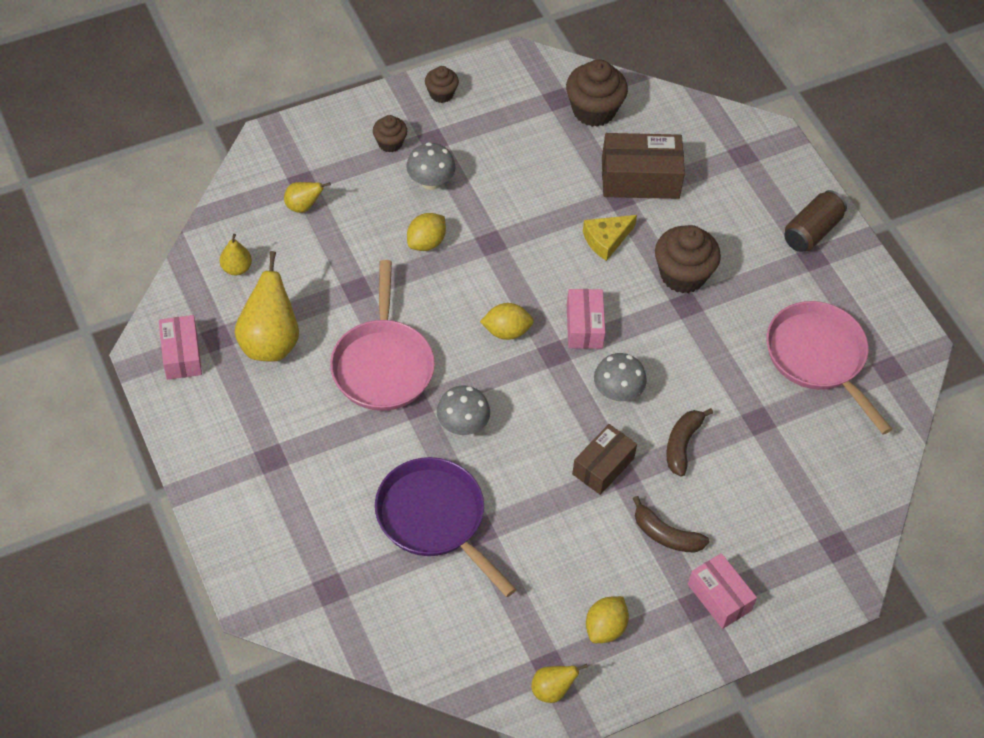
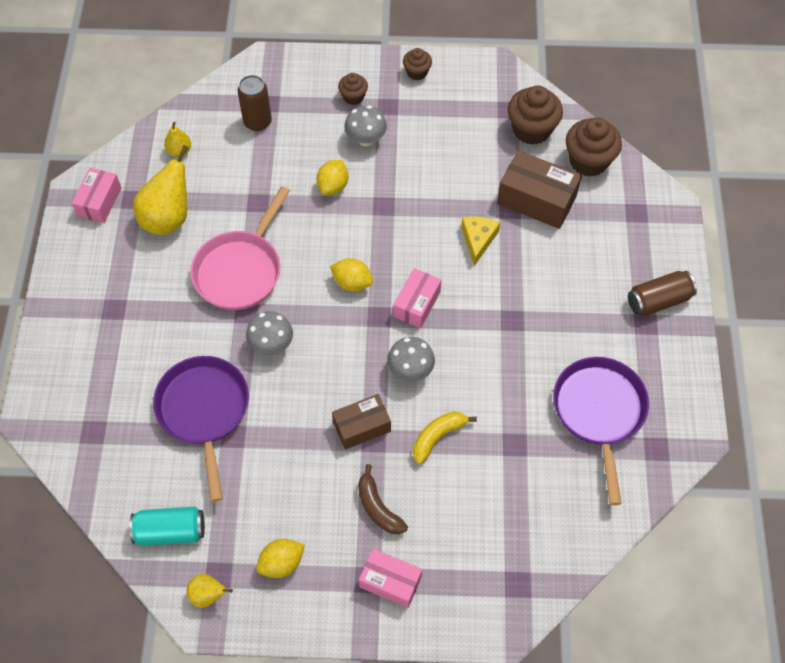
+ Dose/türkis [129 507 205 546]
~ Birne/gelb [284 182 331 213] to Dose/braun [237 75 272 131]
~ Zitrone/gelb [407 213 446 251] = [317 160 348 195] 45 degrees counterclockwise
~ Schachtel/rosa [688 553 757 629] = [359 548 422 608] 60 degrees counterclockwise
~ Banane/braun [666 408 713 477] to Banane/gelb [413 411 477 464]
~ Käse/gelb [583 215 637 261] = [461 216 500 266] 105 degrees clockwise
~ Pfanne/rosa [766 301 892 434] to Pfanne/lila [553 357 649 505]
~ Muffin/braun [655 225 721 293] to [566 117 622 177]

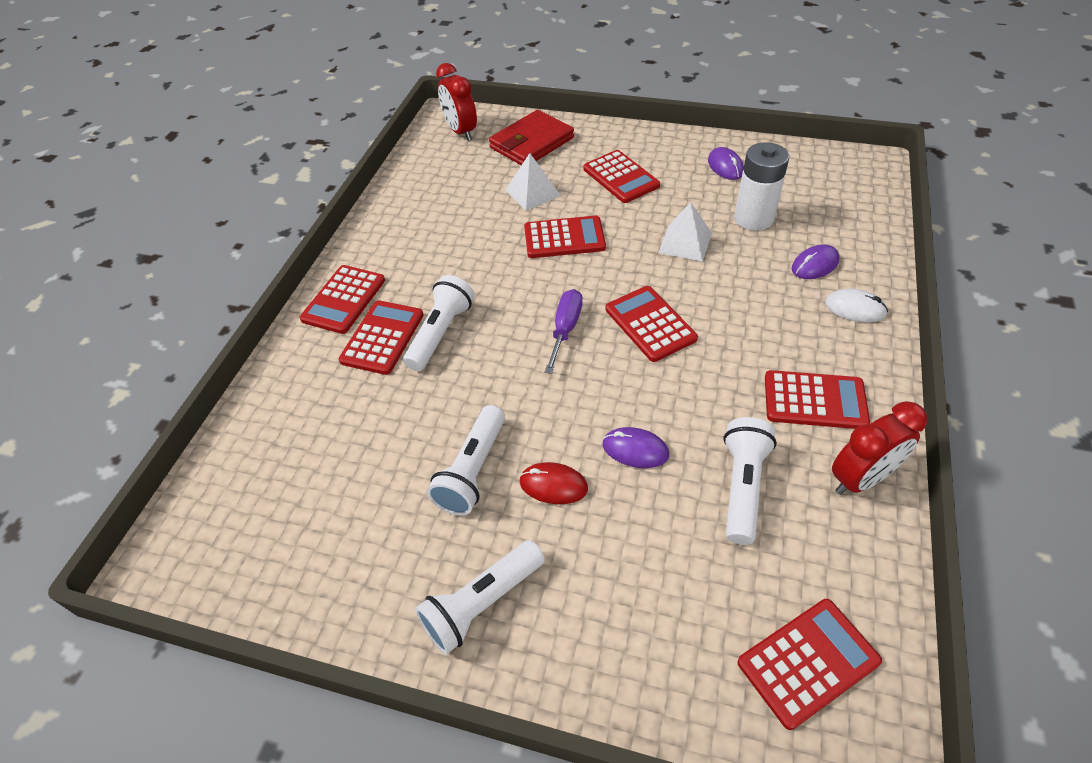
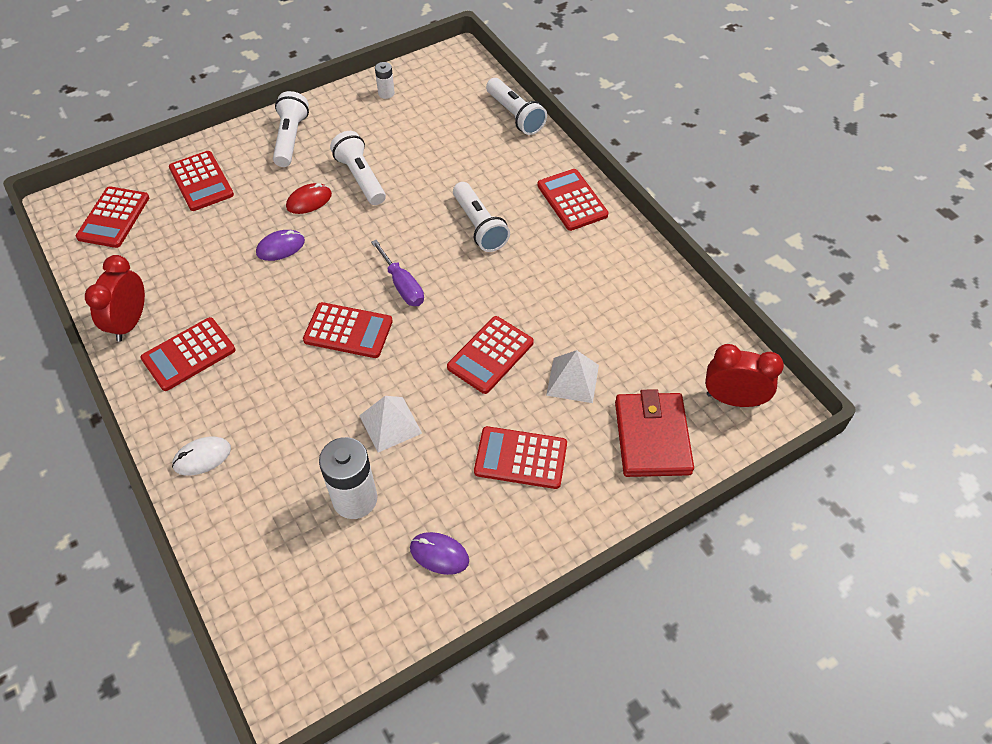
~ Taschenrechner/rot [339 300 423 375] to [169 151 234 211]
+ Batterie/weiß [375 62 395 99]
~ Taschenlampe/weiß [724 417 777 545] to [486 78 547 135]
- Computermaus/lila [792 244 840 279]

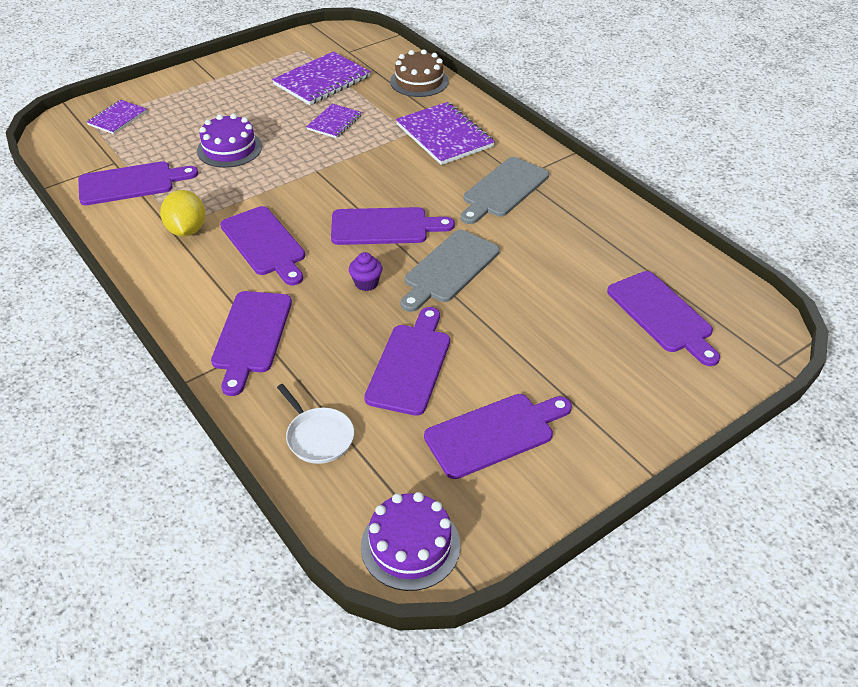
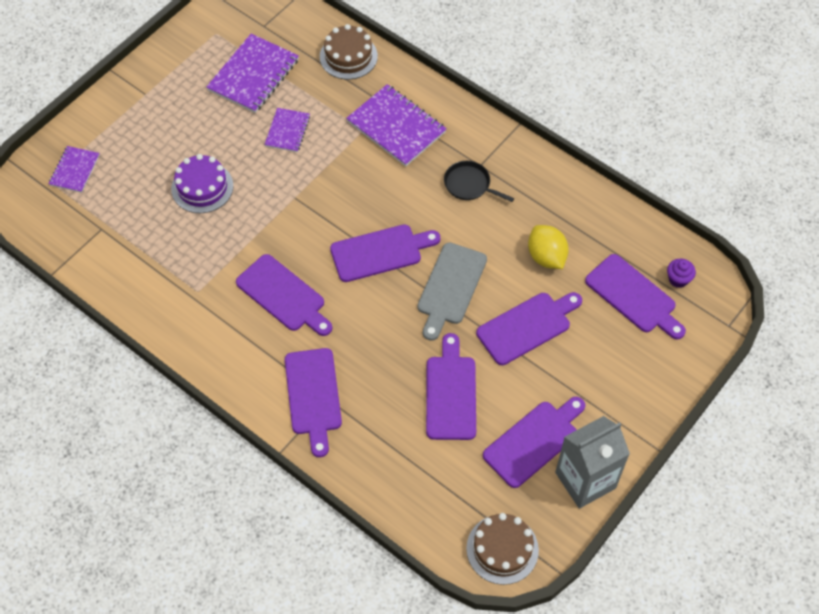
~ Schneidebrett/grau [461 157 549 224] to Pfanne/schwarz [444 161 514 202]
~ Kuchen/lila [361 492 460 591] to Kuchen/braun [466 513 539 585]
~ Schneidebrett/lila [78 161 198 205] to [476 292 582 365]
~ Zitrone/gelb [160 190 205 237] to [528 225 569 269]
+ Getränkekarton/grau [555 416 630 509]
~ Muffin/lila [349 252 382 291] to [667 259 696 288]
- Pfanne/weiß [277 384 354 464]

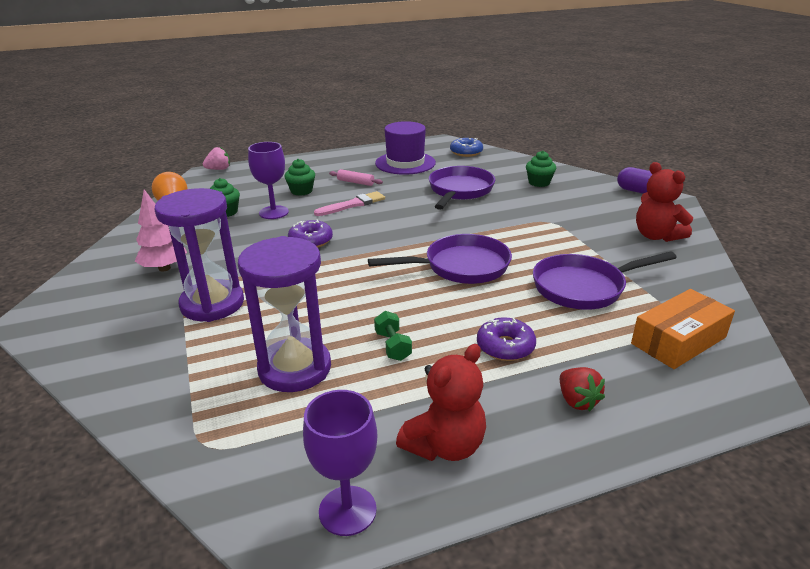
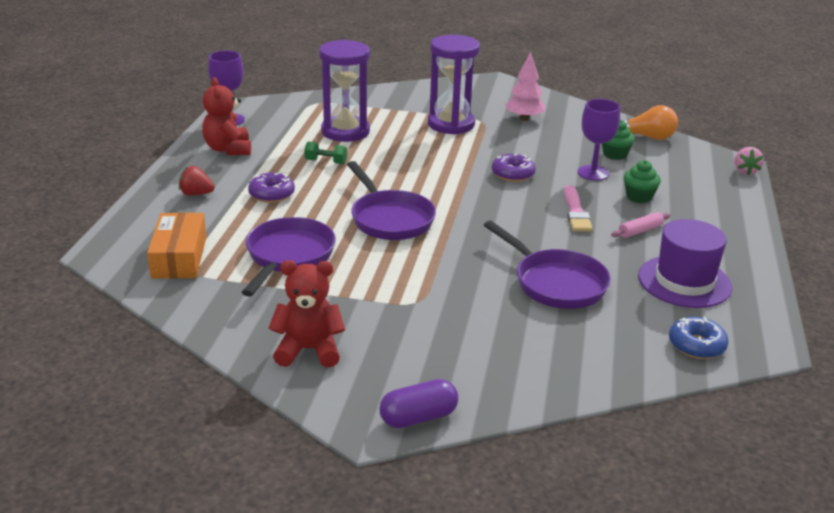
~ Pfanne/lila [368 234 512 284] = [347 161 436 240] 45 degrees counterclockwise
- Muffin/grün [526 151 556 187]

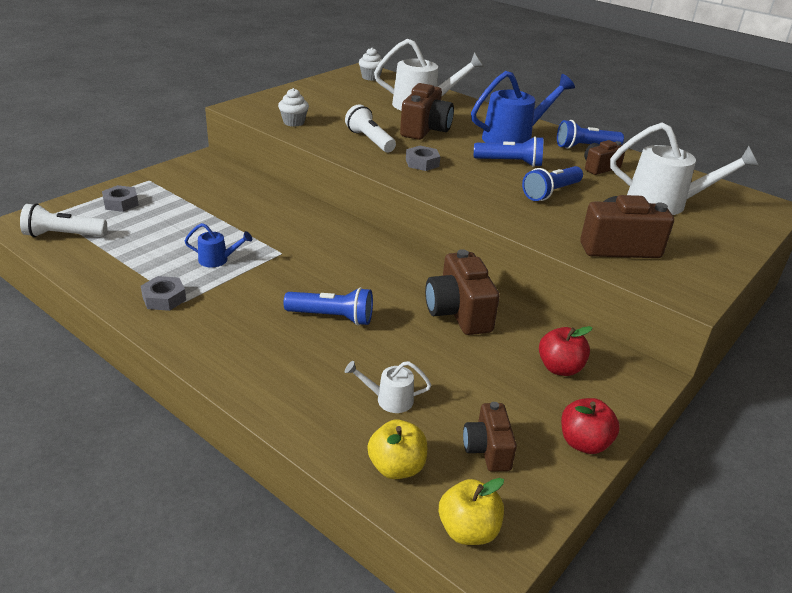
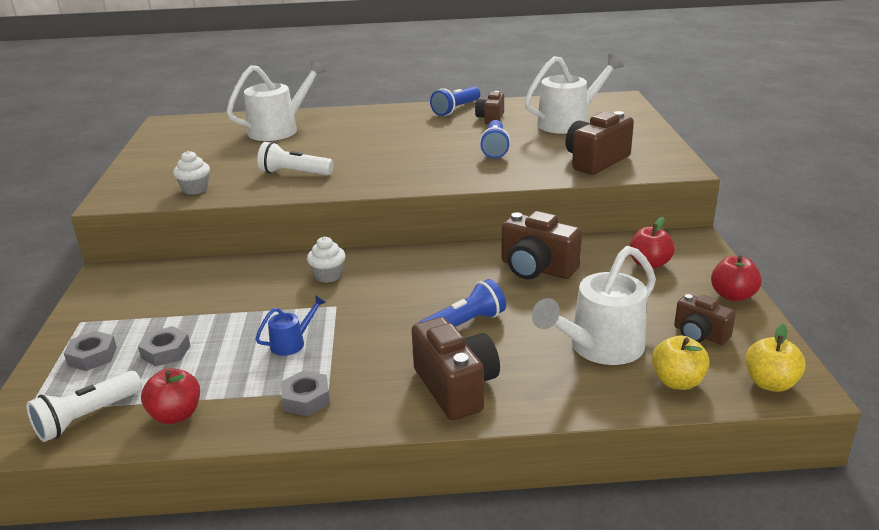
~ Sechskantmutter/grau [406 146 440 171] to [138 326 190 367]
+ Apfel/rot [141 368 200 424]
~ Muffin/weiß [359 47 383 81] to [307 237 346 283]
~ Kamera/braun [400 83 454 140] to [412 317 500 420]
~ Gießkanne/weiß [345 361 431 413] = [532 246 656 365] x2.11
- Gießkanne/blau [471 71 575 143]
- Taschenlampe/blau [474 136 543 167]

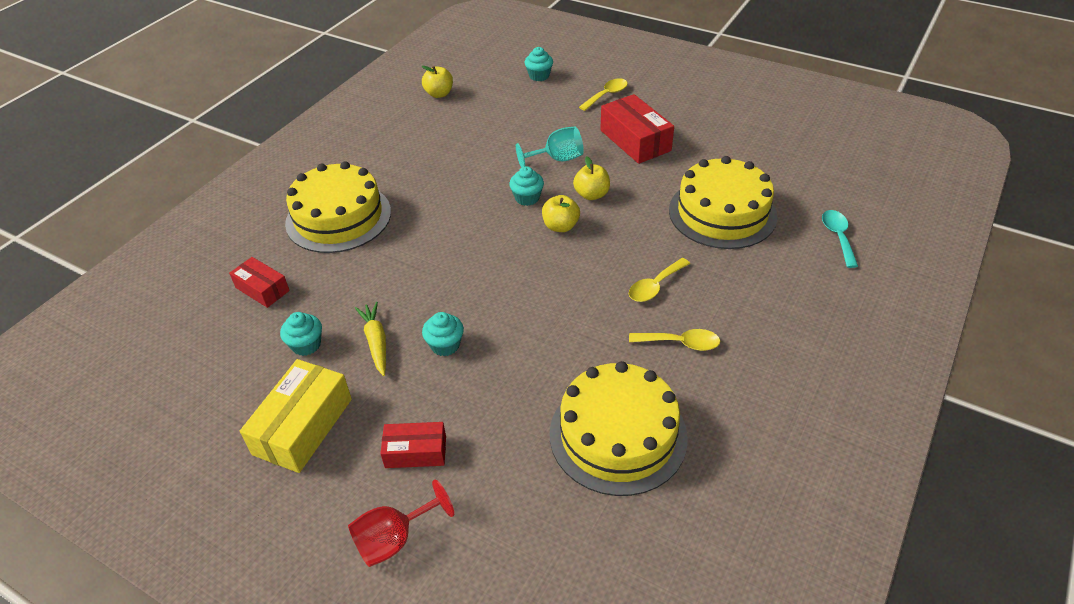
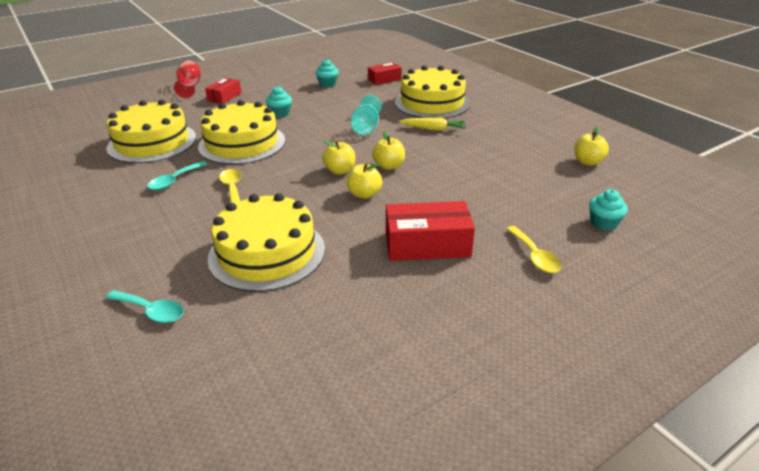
~ Löffel/gelb [629 329 720 351] to Löffel/türkis [147 161 207 190]
+ Kuchen/gelb [198 100 285 165]
~ Kelch/türkis [516 126 584 168] to [351 95 382 135]
~ Muffin/türkis [509 166 544 206] to Apfel/gelb [372 131 405 170]
~ Karotte/gelb [355 302 386 376] to [399 118 466 131]
- Schachtel/gelb [240 359 352 473]

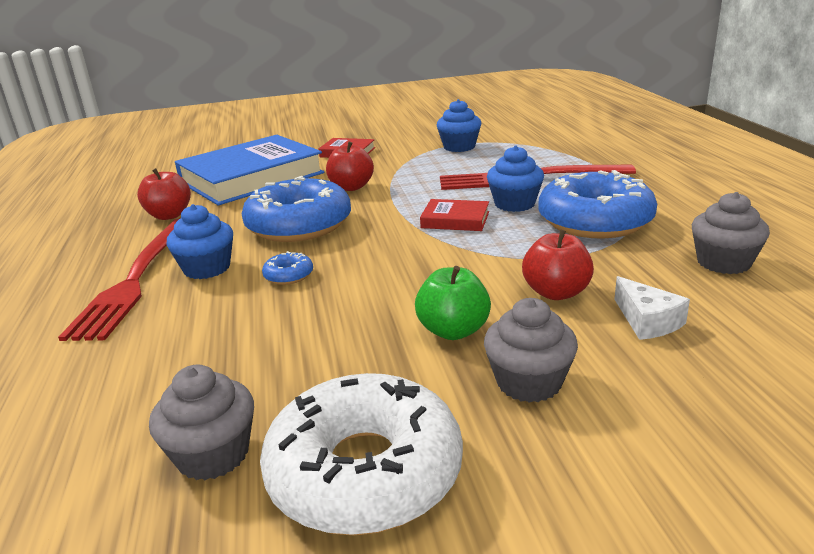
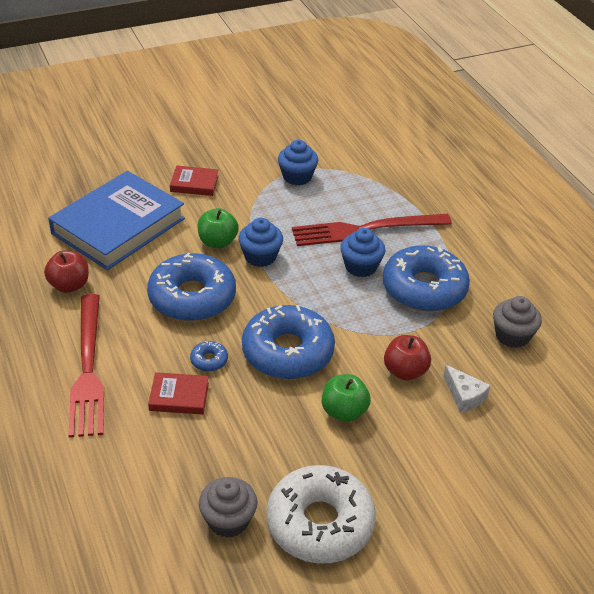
~ Buch/rot [420 199 489 231] to [148 372 209 414]
~ Apfel/rot [326 142 374 191] to Apfel/grün [197 208 239 248]
~ Muffin/blau [167 204 233 279] to [238 218 283 267]
+ Donut/blau [242 305 335 379]
- Muffin/grau [484 298 578 403]

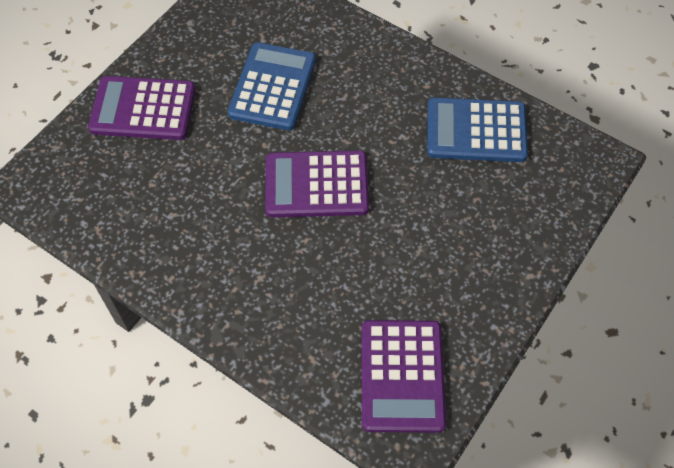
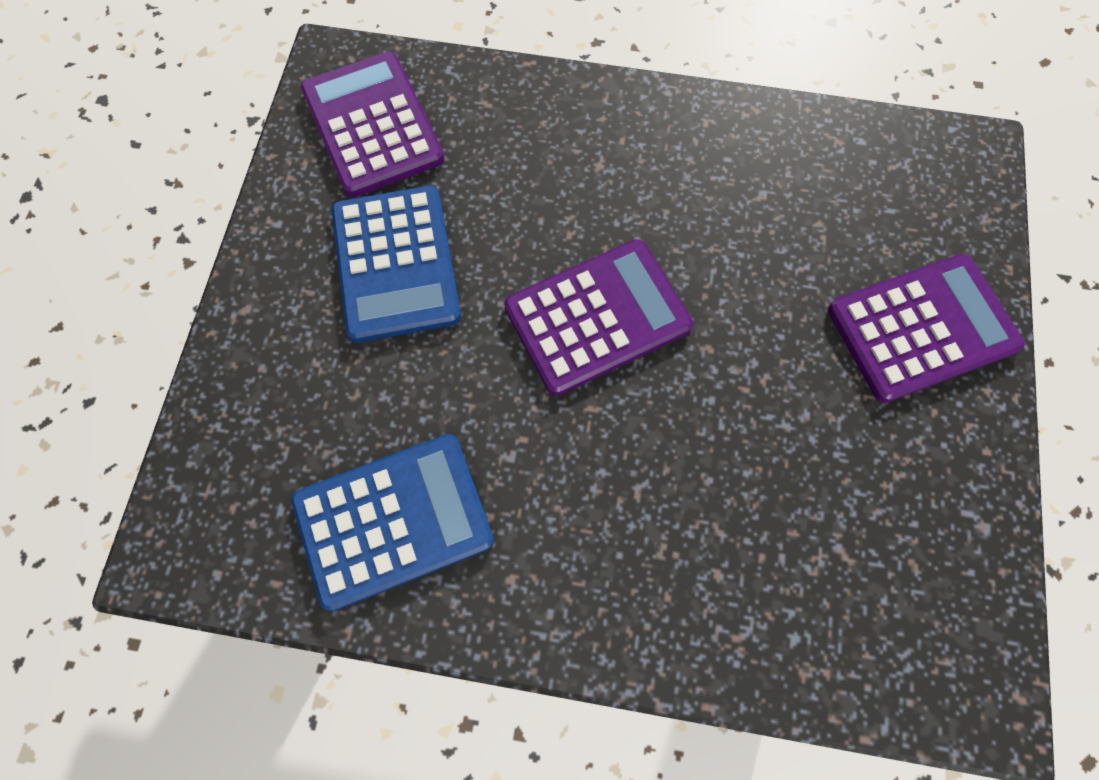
~ Taschenrechner/blau [228 42 316 130] to [331 186 461 343]

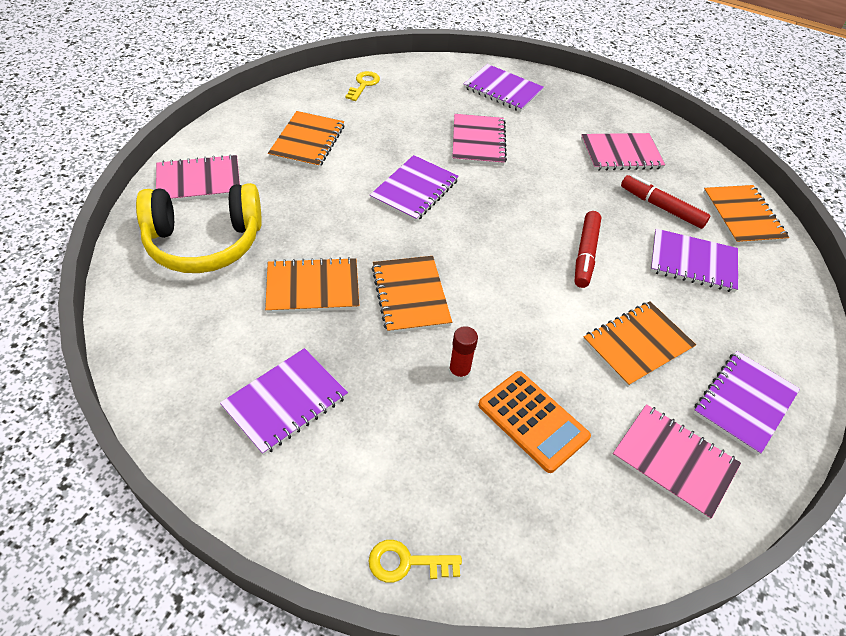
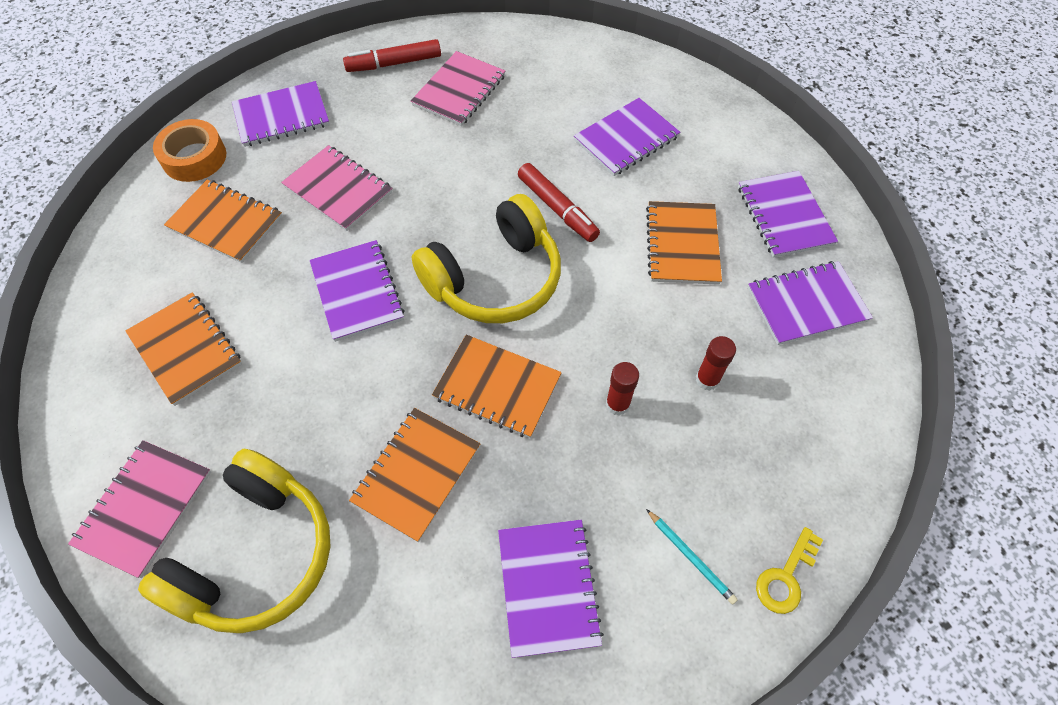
+ Klebeband/orange [153 119 226 182]
~ Notizbuch/orange [703 185 789 245] to [164 179 282 263]
~ Filzstift/rot [621 175 711 229] to [343 39 441 72]
+ Kopfhörer/gelb [412 194 561 323]
+ Bleistift/türkis [646 509 738 605]
~ Taschenrechner/orange [478 371 591 473] to Klebestift/rot [696 336 736 391]
~ Notizbuch/rosa [612 404 741 520] to Notizbuch/lila [748 261 873 345]
- Schlüssel/gelb [345 71 380 101]

